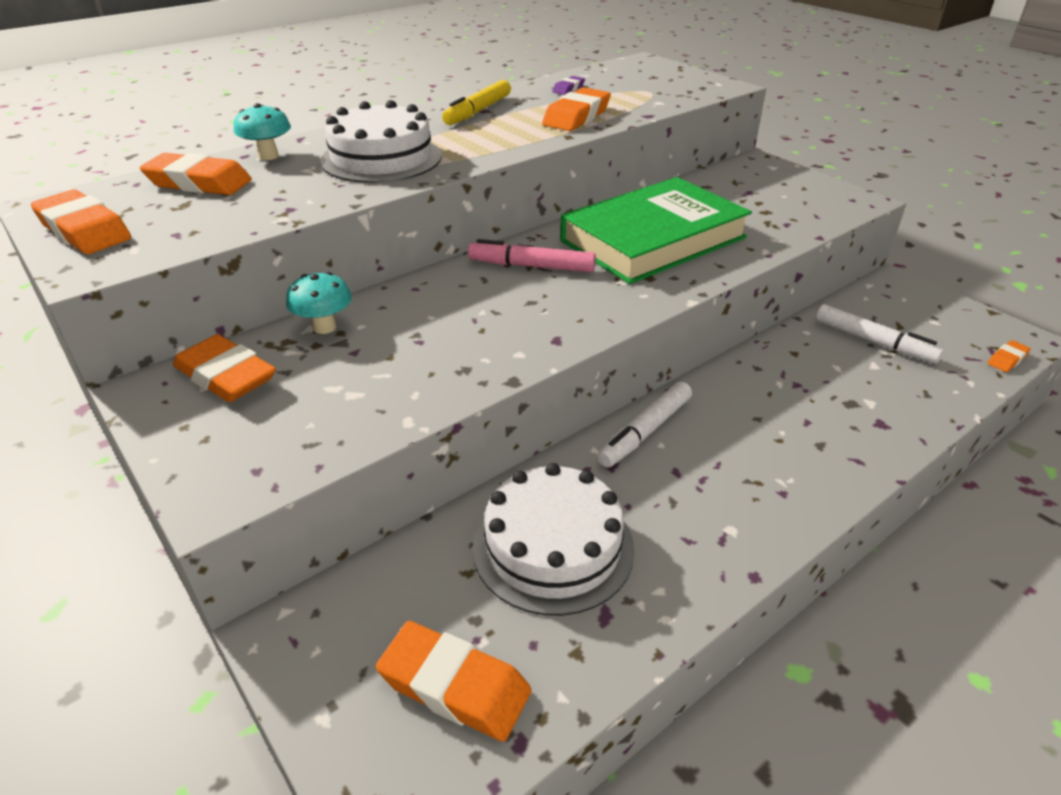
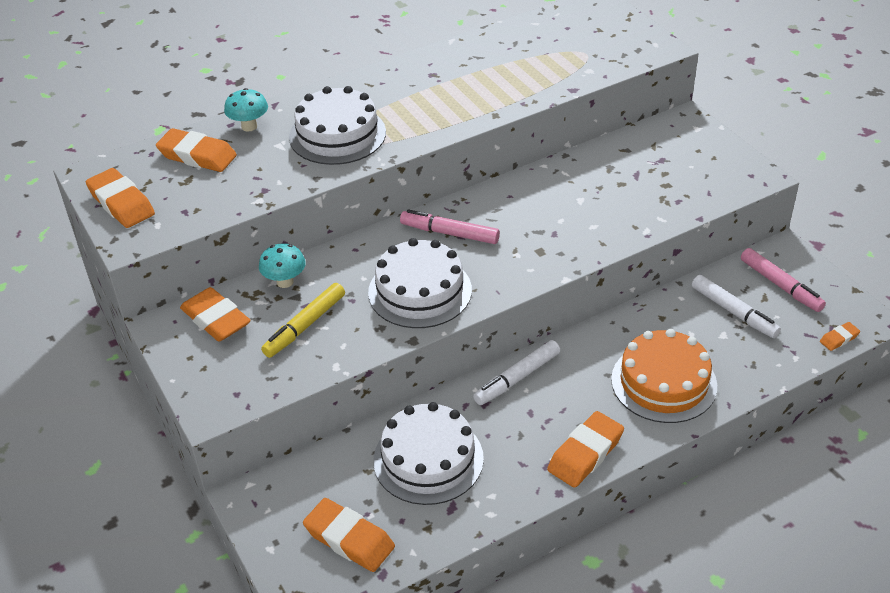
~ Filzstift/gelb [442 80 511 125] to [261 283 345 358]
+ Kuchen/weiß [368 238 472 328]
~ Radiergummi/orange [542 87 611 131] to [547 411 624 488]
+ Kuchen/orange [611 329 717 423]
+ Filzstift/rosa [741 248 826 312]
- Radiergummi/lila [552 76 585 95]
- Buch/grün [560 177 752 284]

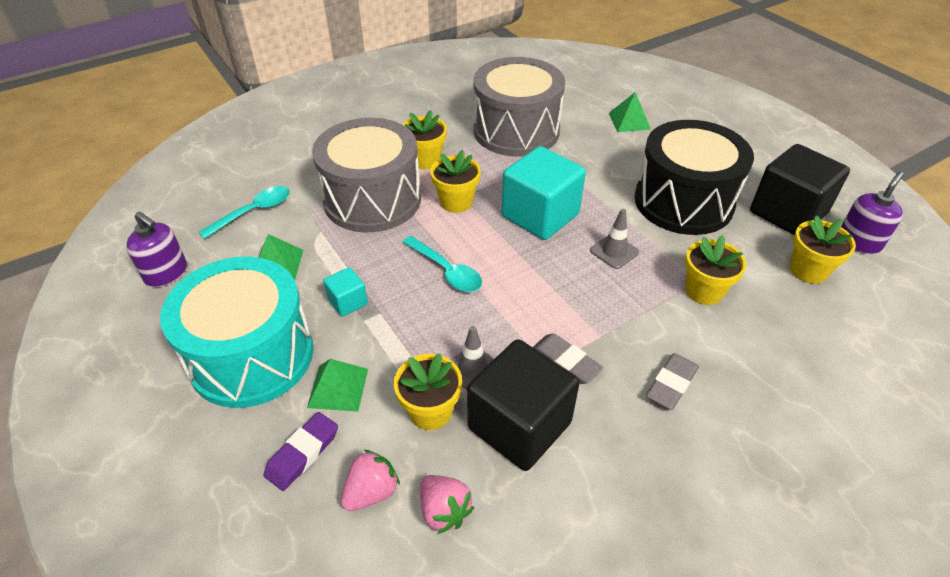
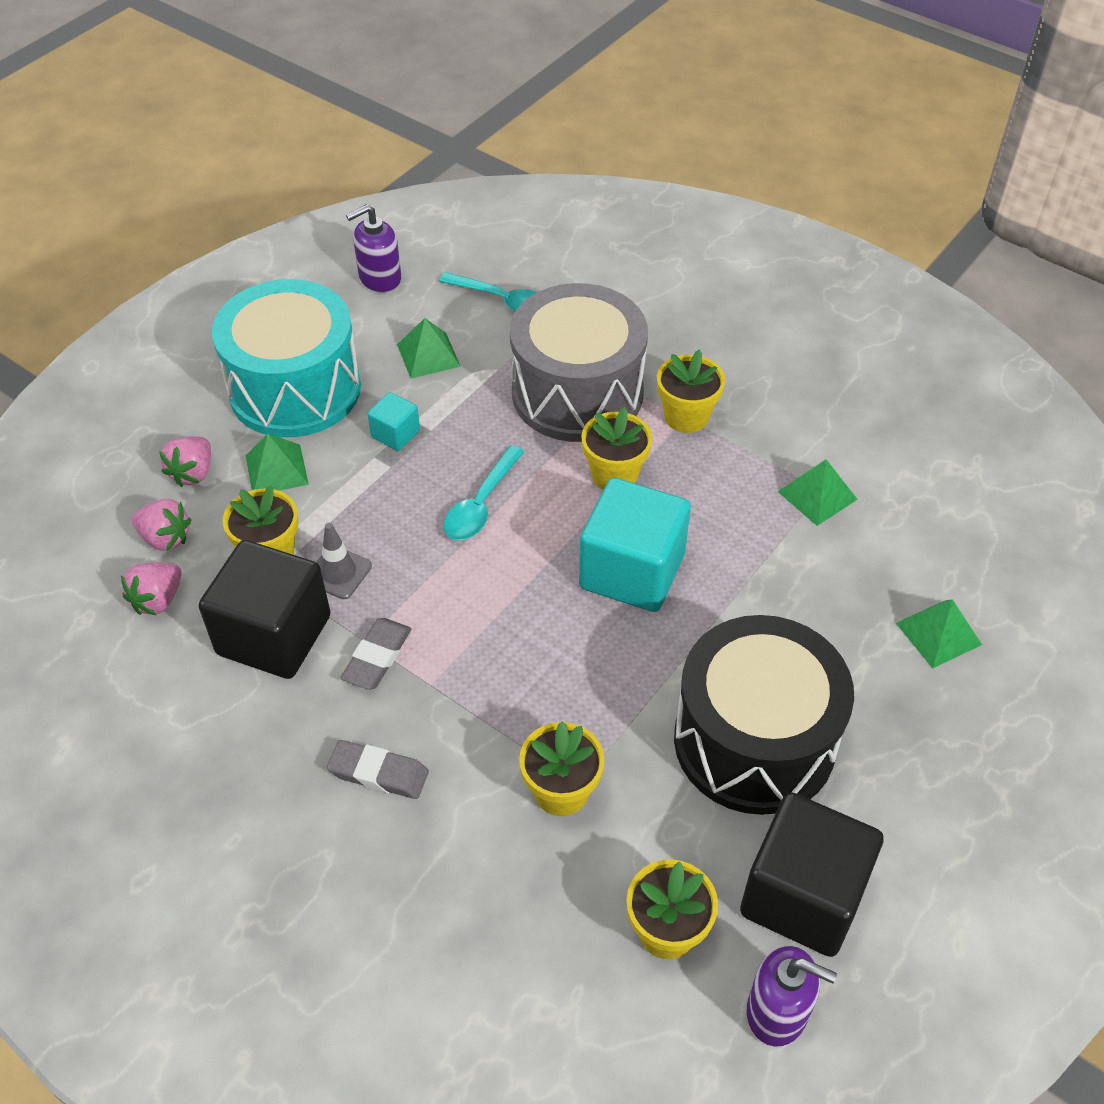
~ Radiergummi/lila [263 412 338 491] to Erdbeere/rosa [159 436 211 487]
~ Seifenspender/lila [126 211 187 287] = [346 204 401 293] 45 degrees clockwise
~ Trommel/grau [474 57 565 157] to Pyramide/grün [777 459 857 526]
- Leitkegel/grau [590 209 639 269]

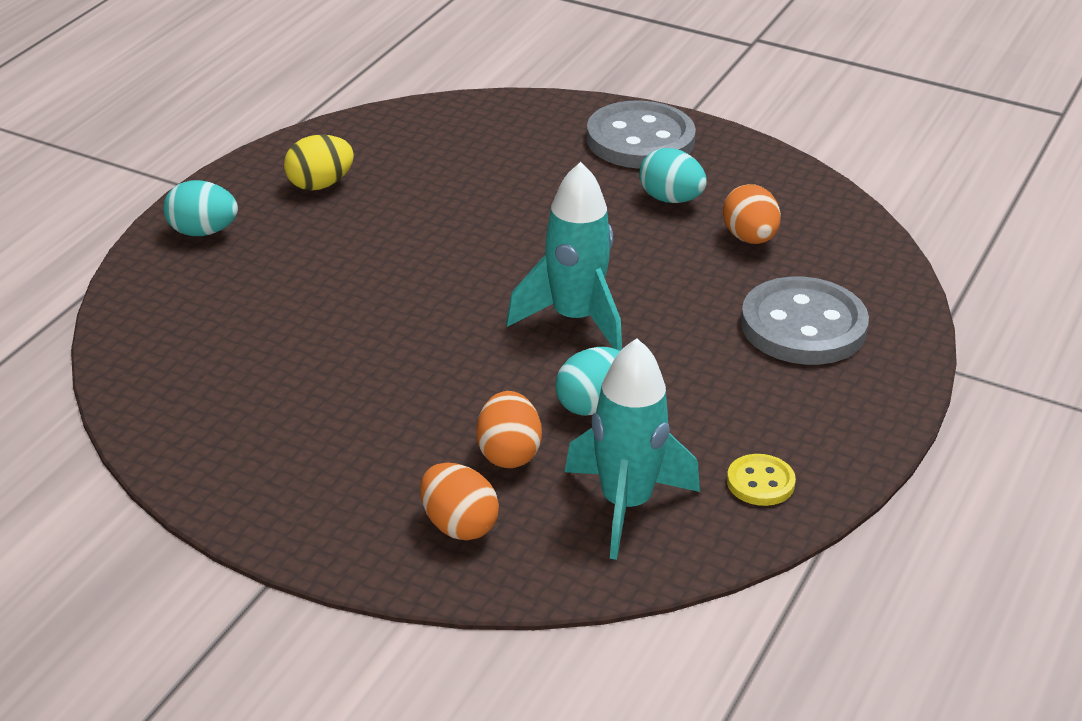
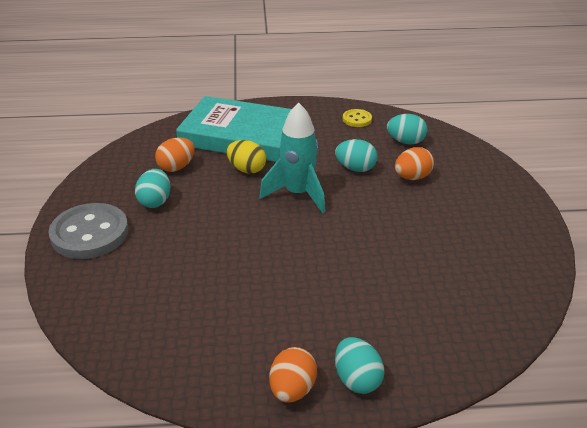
~ Knopf/grau [741 277 869 365] to Buch/türkis [176 96 292 162]
~ Ei/gelb [284 135 354 191] to [227 140 266 174]
~ Ei/orange [420 463 499 540] to [269 347 317 403]
~ Rakete/türkis [565 338 700 560] to Ei/türkis [387 114 427 145]

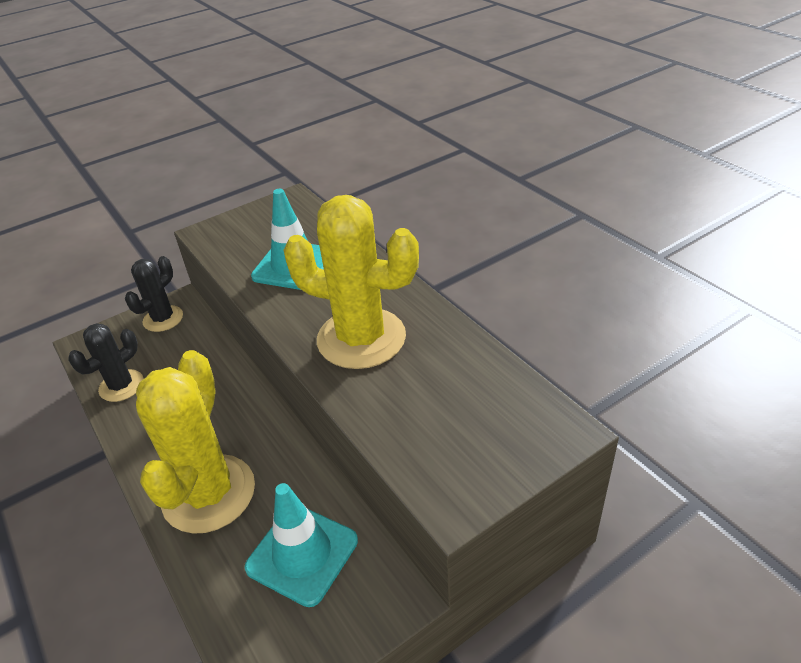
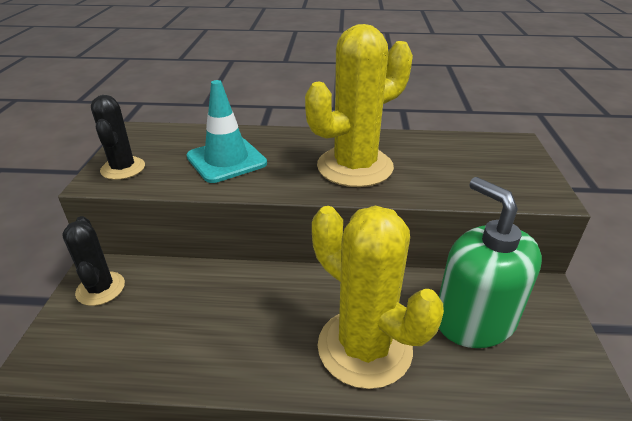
~ Kaktus/schwarz [68 323 144 402] to [91 95 145 180]
~ Leitkegel/türkis [245 483 358 607] to Seifenspender/grün [439 177 542 348]

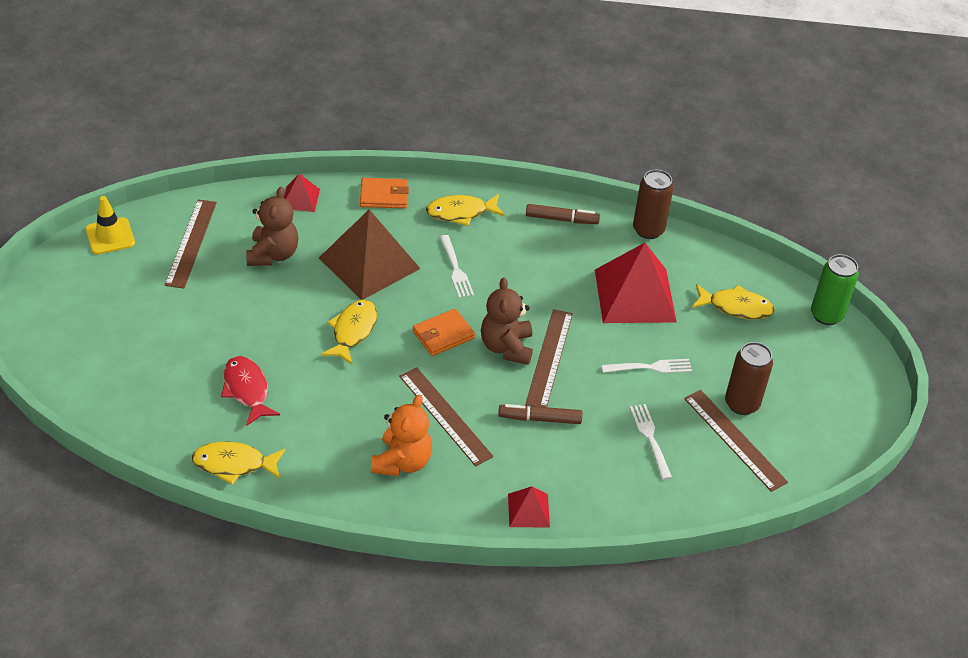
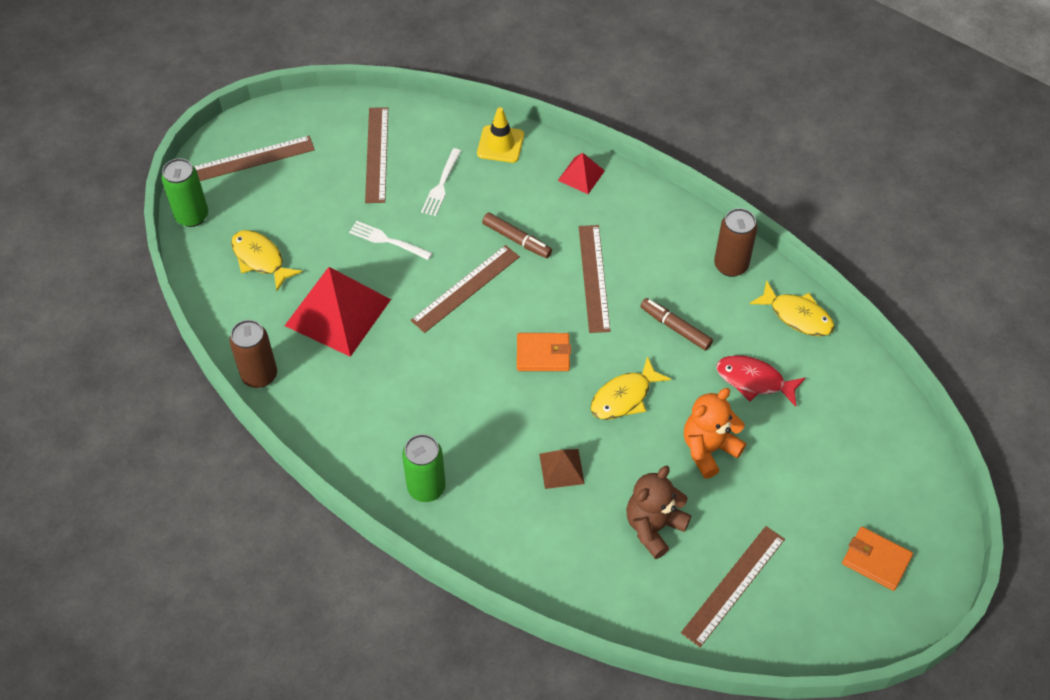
+ Lineal/braun [194 136 315 181]
~ Fisch/gelb [426 194 505 226] to Dose/grün [402 434 446 502]
~ Leitkegel/gelb [85 196 135 255] to [477 107 524 163]
~ Pyramide/braun [319 210 421 300] = [539 449 585 489] x0.48
~ Filzstift/braun [526 204 600 224] to [640 298 713 350]
~ Teddybär/orange [371 394 432 476] to [684 388 746 479]
~ Dose/braun [725 342 773 415] to [714 208 758 277]
~ Fisch/rot [221 356 280 426] = [716 355 806 407] 105 degrees clockwise
~ Geldbörse/orange [360 178 409 209] to [842 527 913 591]
- Pyramide/rot [284 173 320 212]
- Gabel/weiß [440 235 474 298]
- Teddybär/braun [481 277 533 365]

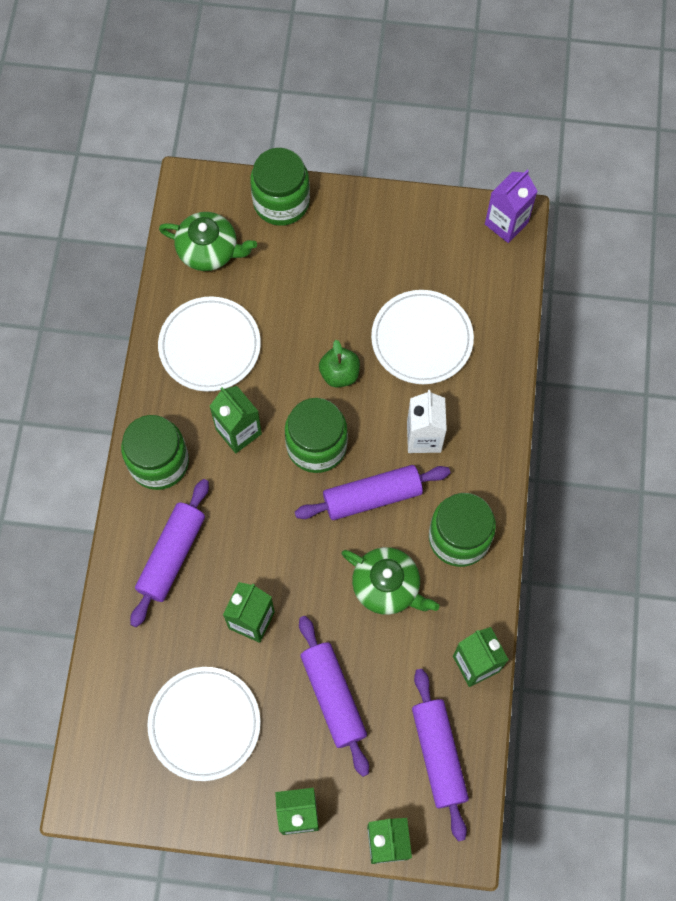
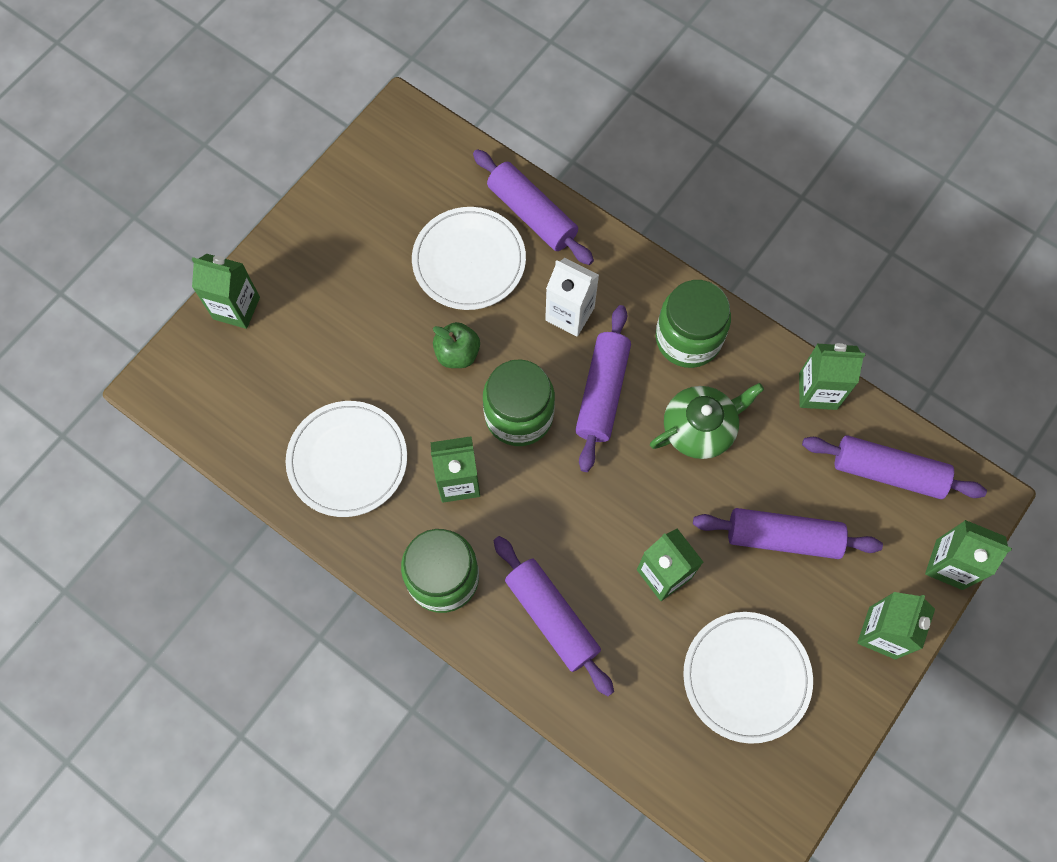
~ Einmachglas/grün [250 148 310 226] to Getränkekarton/grün [192 254 260 329]
+ Nudelholz/lila [473 149 594 265]
- Teekanne/grün [159 212 257 271]
- Getränkekarton/lila [485 170 538 243]

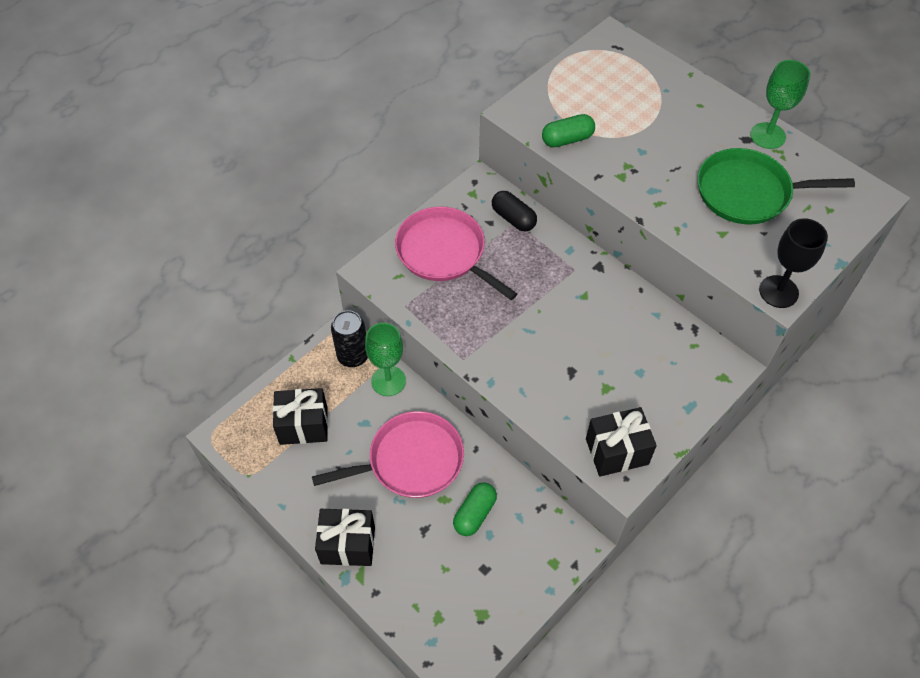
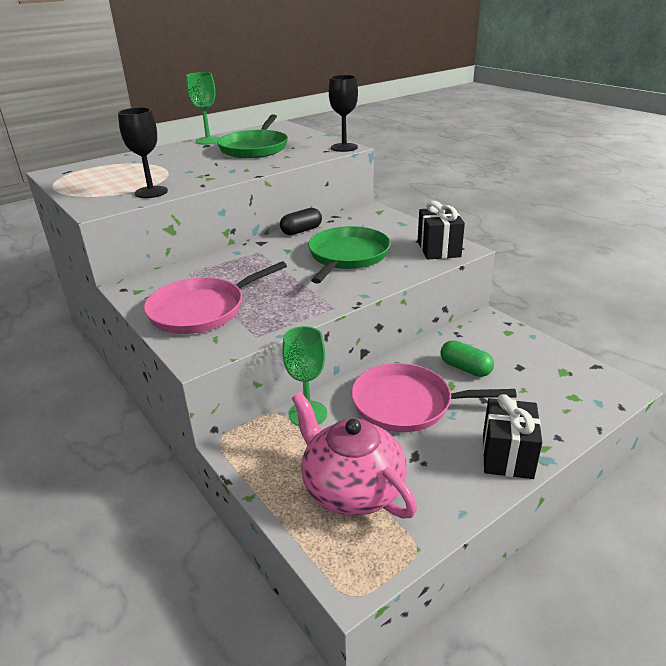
~ Kapsel/grün [542 114 595 147] to Kelch/schwarz [118 107 168 198]
~ Kapsel/schwarz [492 191 537 232] to [280 208 322 235]
~ Geschenk/schwarz [273 388 328 445] to Teekanne/rosa [292 392 417 519]
+ Pfanne/grün [308 226 390 284]
~ Pfanne/rosa [312 411 464 498] = [351 363 517 432] 75 degrees counterclockwise
- Dose/schwarz [331 310 368 367]

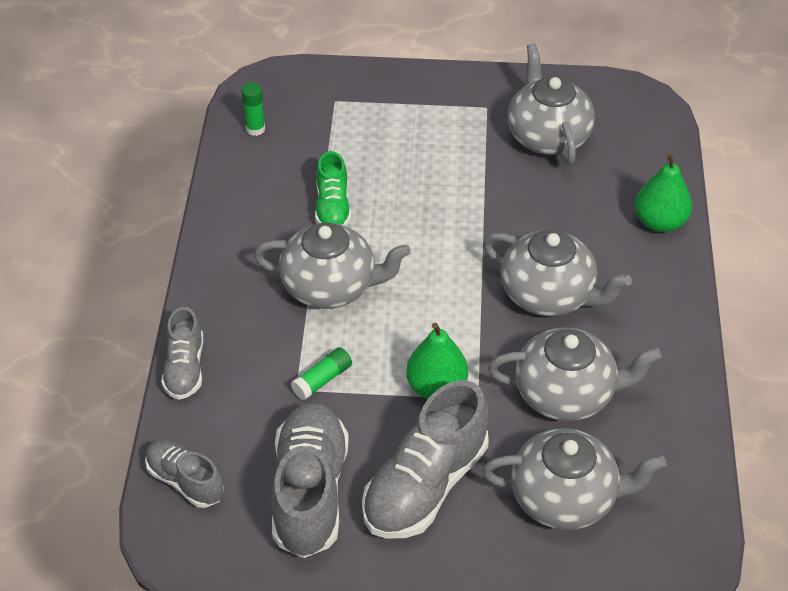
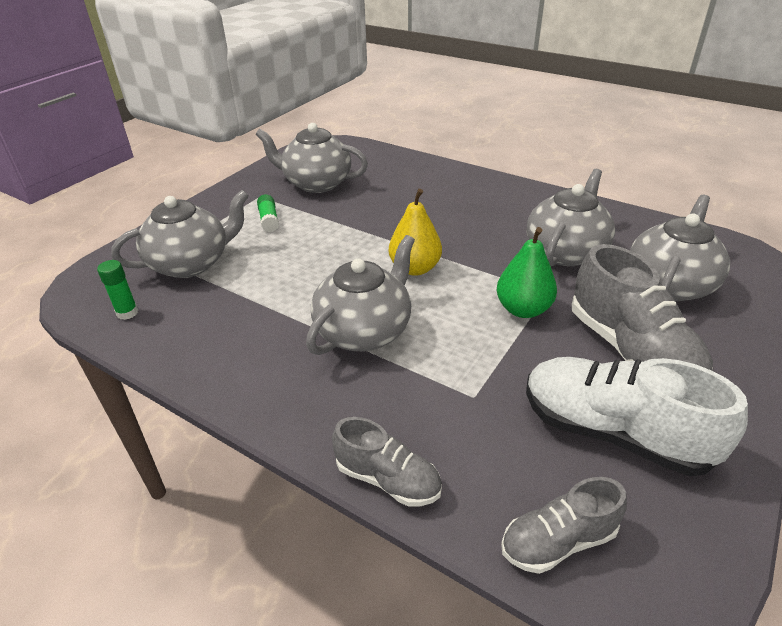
~ Teekanne/grau [483 230 632 316] to [111 190 249 278]
~ Klebestift/grün [291 347 352 400] to [257 194 279 232]
+ Birne/gelb [389 189 442 276]
~ Schuh/grau [271 402 349 558] to Schuh/weiß [526 357 748 476]
- Schuh/grün [315 151 351 226]
- Birne/grün [635 153 692 232]

